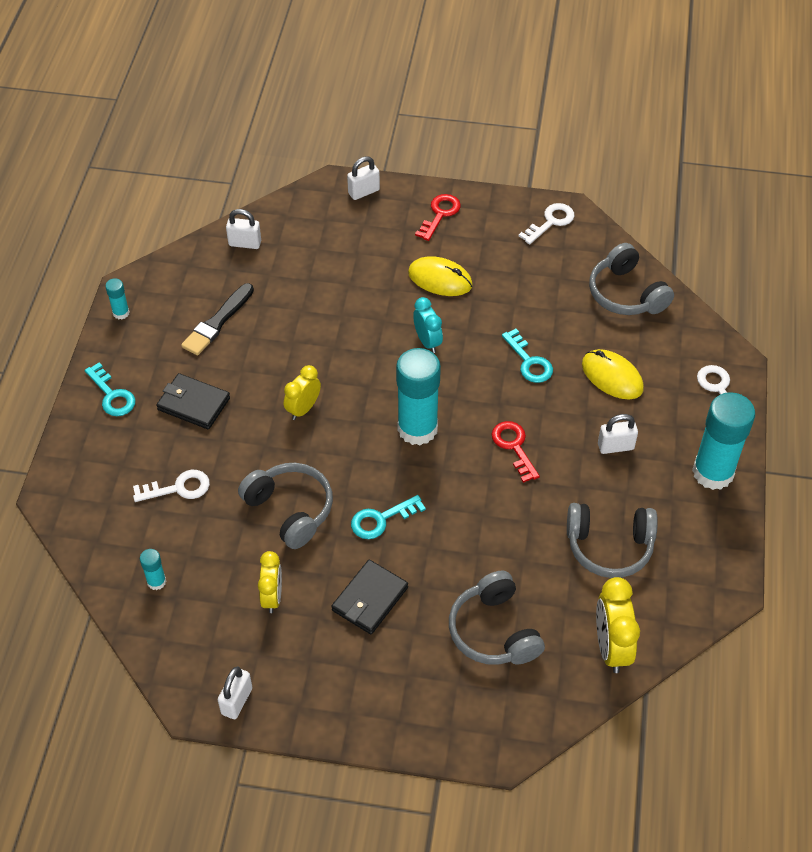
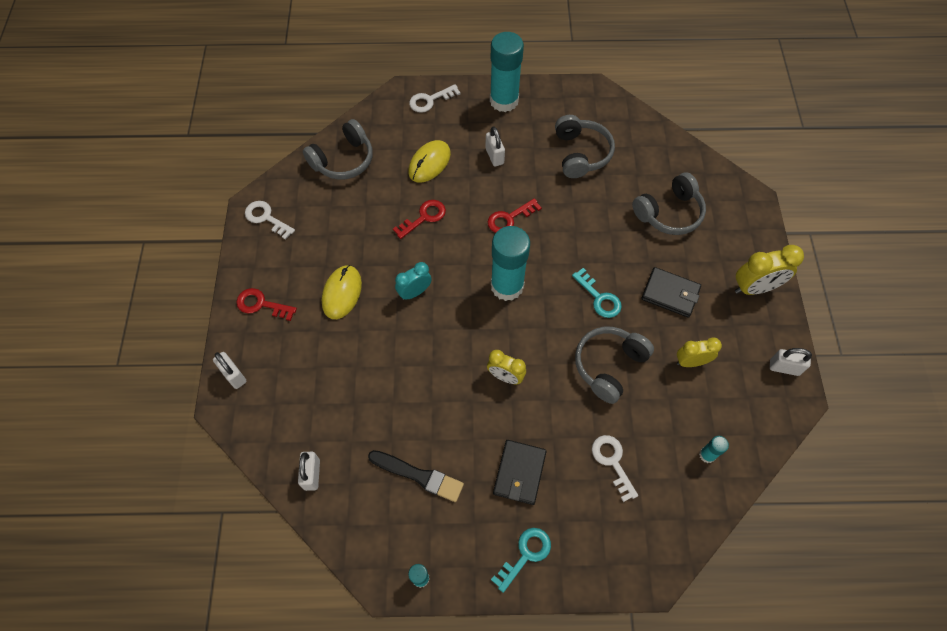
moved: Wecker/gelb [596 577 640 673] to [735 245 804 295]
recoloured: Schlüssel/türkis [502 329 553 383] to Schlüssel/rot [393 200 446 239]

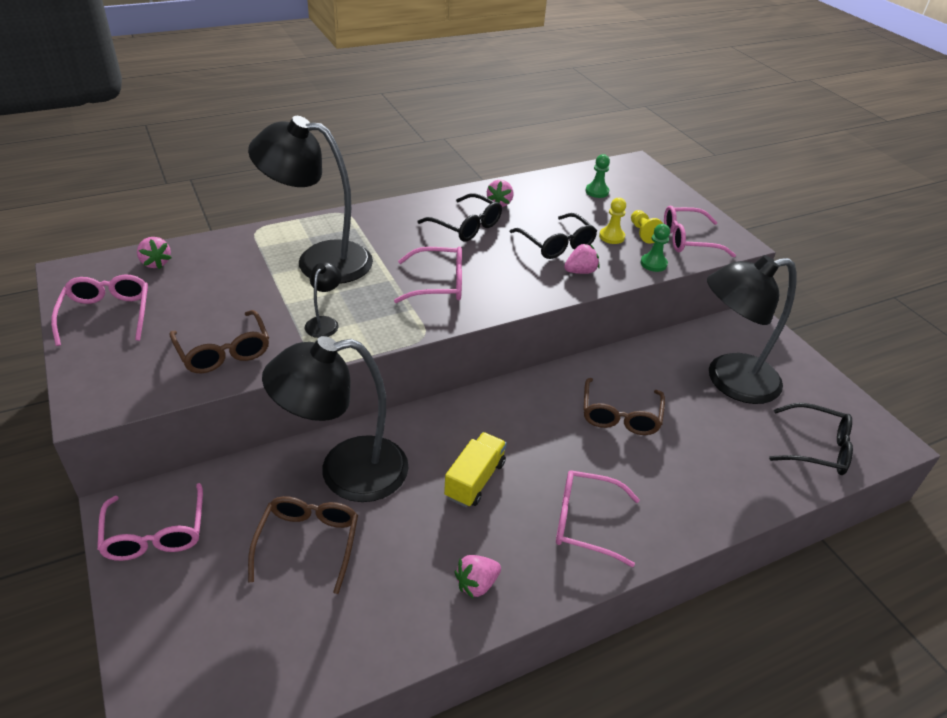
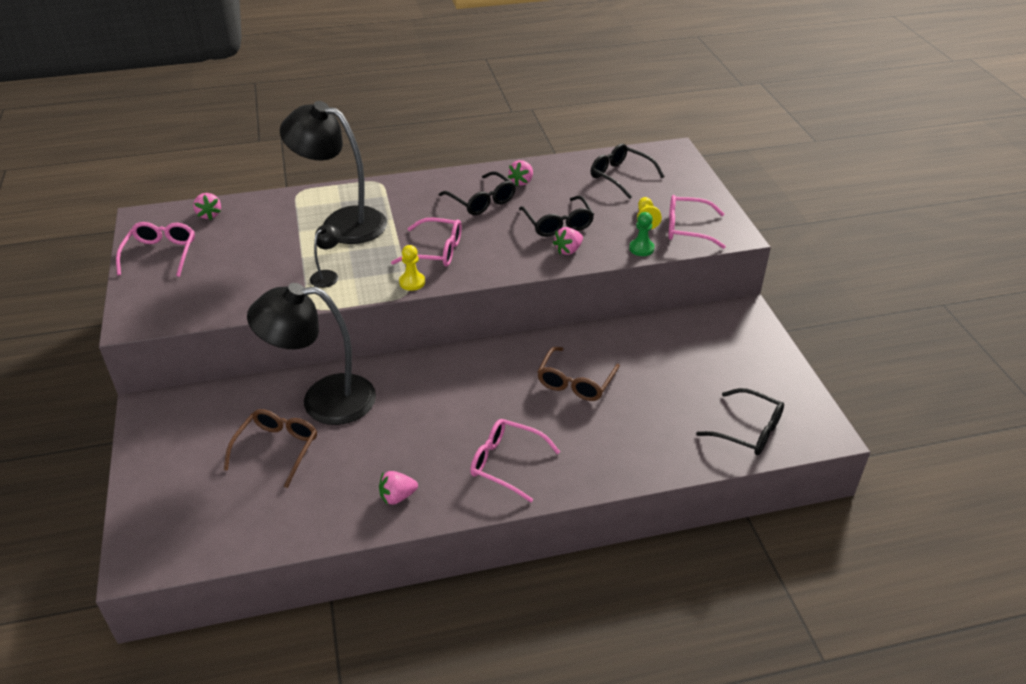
removed: Brille/rosa [97 483 203 561]; Brille/braun [169 310 269 373]; Lastwagen/gelb [444 432 507 507]; Lampe/schwarz [707 255 797 404]
moved: Bauer/gelb [599 198 626 244] to [399 245 425 291]
replaced: Bauer/grün [586 154 610 198] to Brille/schwarz [591 144 664 199]
turned: Erdbeere/rosa [564 244 600 274] = [553 227 583 255] 150 degrees clockwise

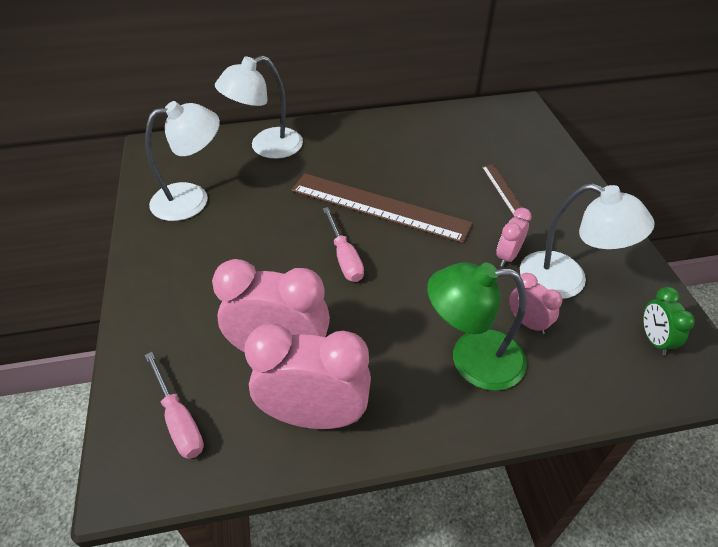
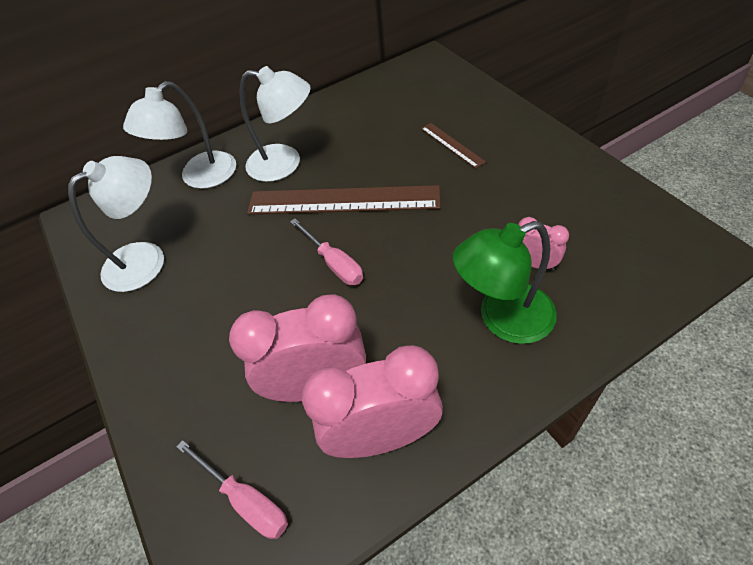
removed: Wecker/rosa [496 208 532 267]; Wecker/grün [643 287 695 356]
moved: Lampe/weiß [520 183 655 299] to [240 66 311 182]

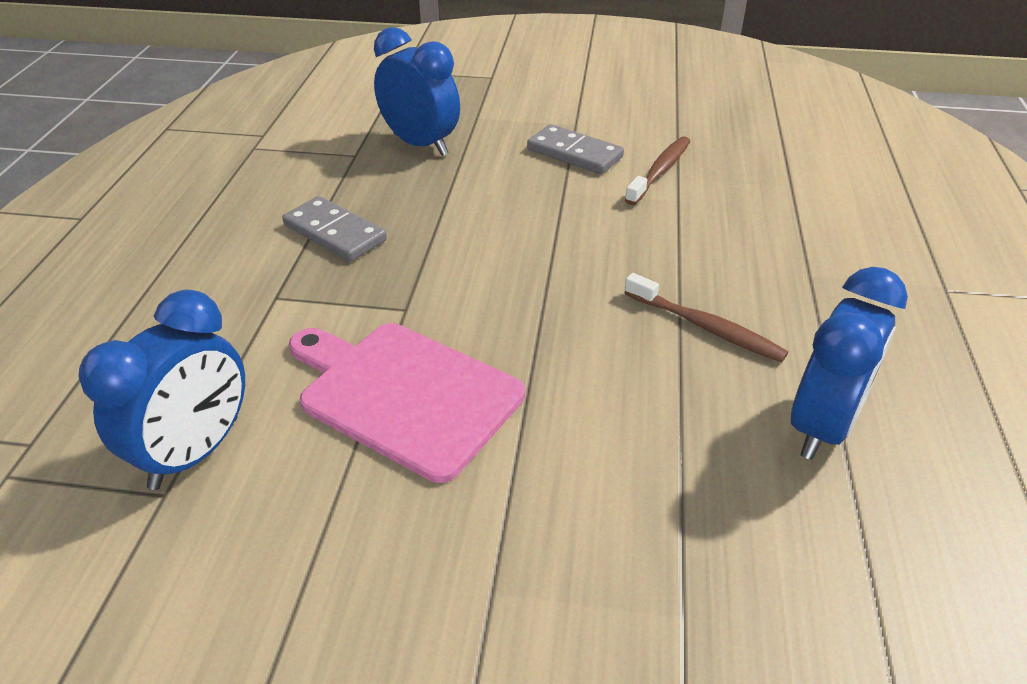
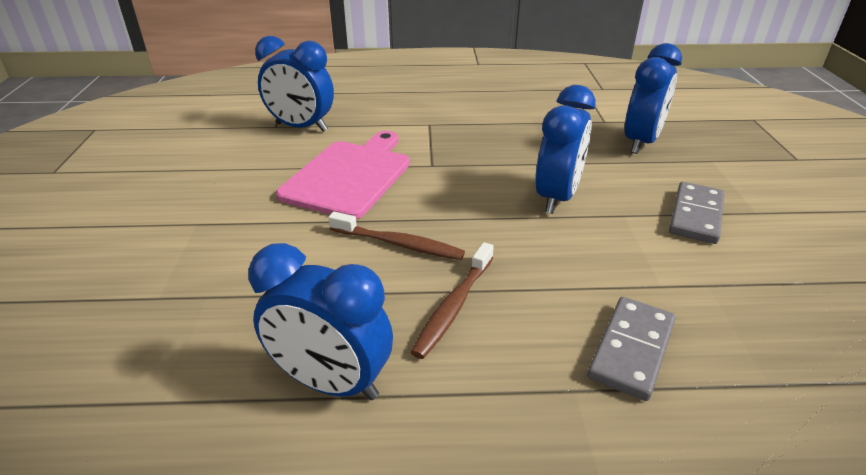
added: Wecker/blau [535 85 596 214]
moved: Dominostein/grau [282 196 387 261] to [587 297 676 401]; Zahnbürste/braun [625 137 691 205] to [328 212 465 260]

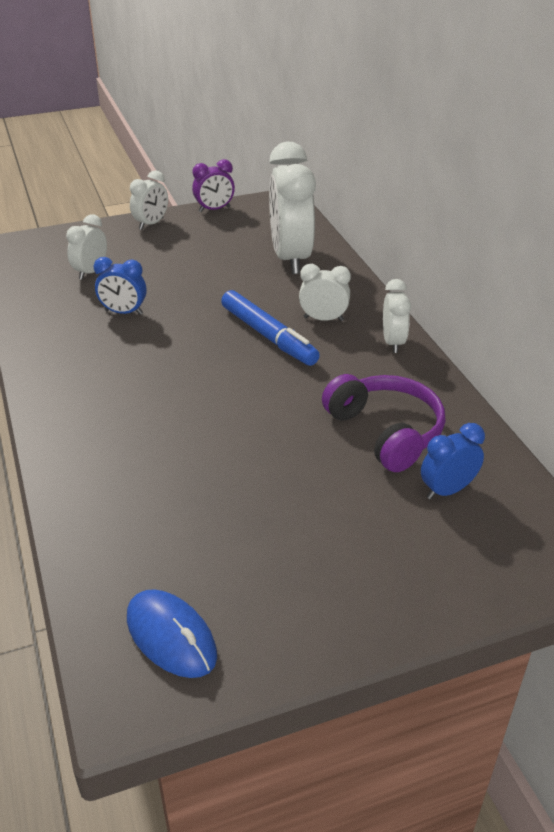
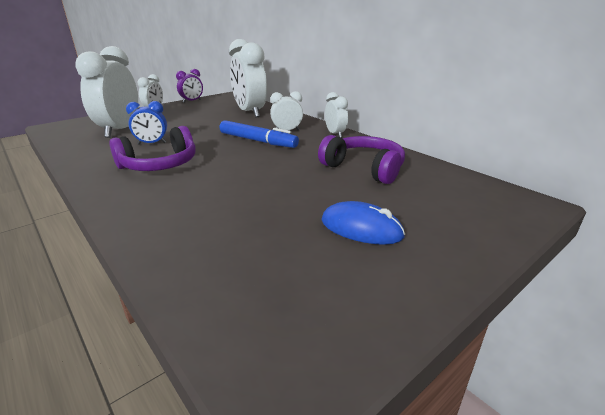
removed: Wecker/blau [421 423 485 500]
added: Kopfhörer/lila [109 126 196 171]
moved: Computermaus/blau [127 589 217 678] to [321 201 405 245]
resized: Wecker/weiß [66 214 107 280] = [75 46 138 138] x1.99

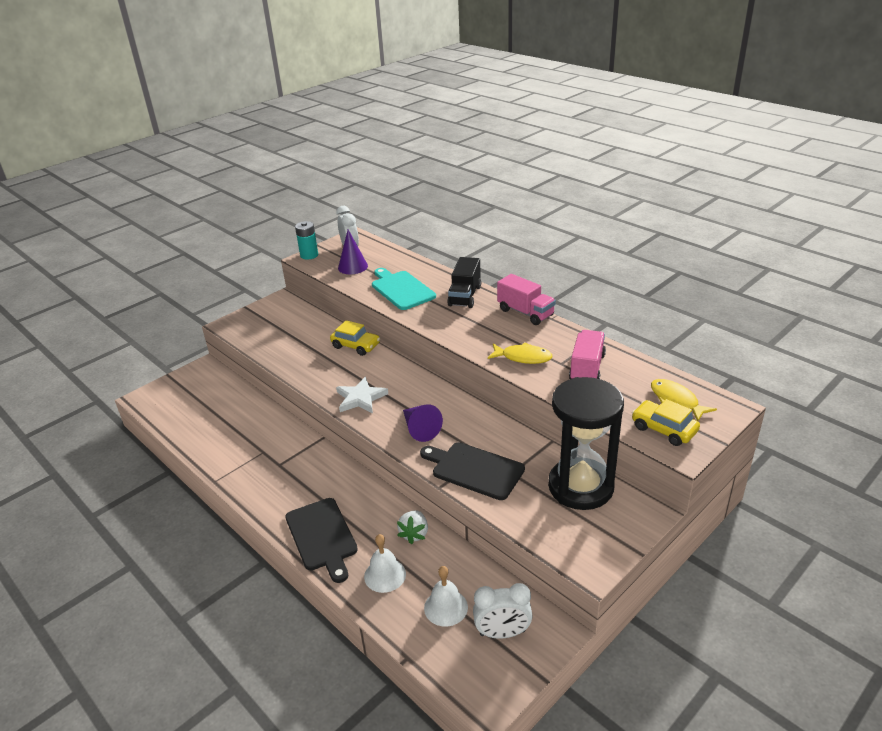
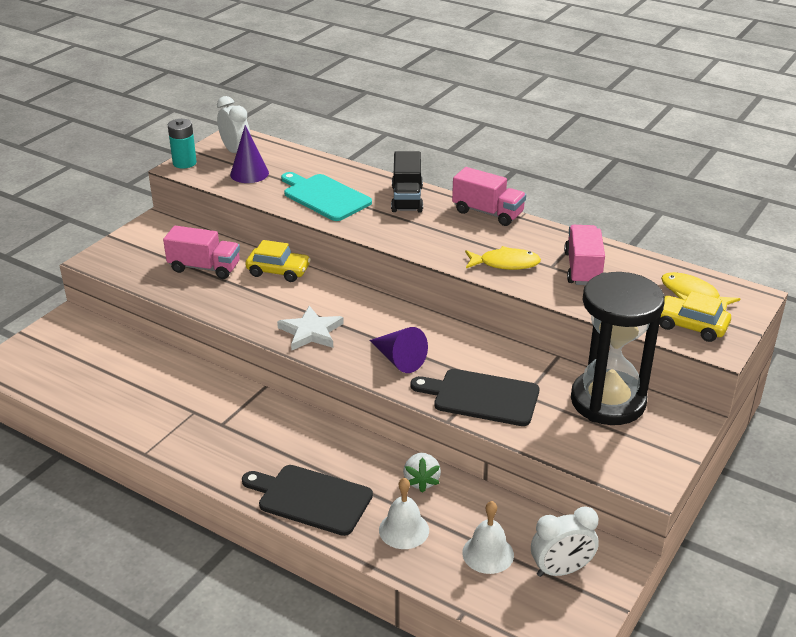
added: Lastwagen/rosa [163 226 240 279]
turned: Schneidebrett/schwarz [285 498 358 583] = [242 465 373 536] 150 degrees clockwise

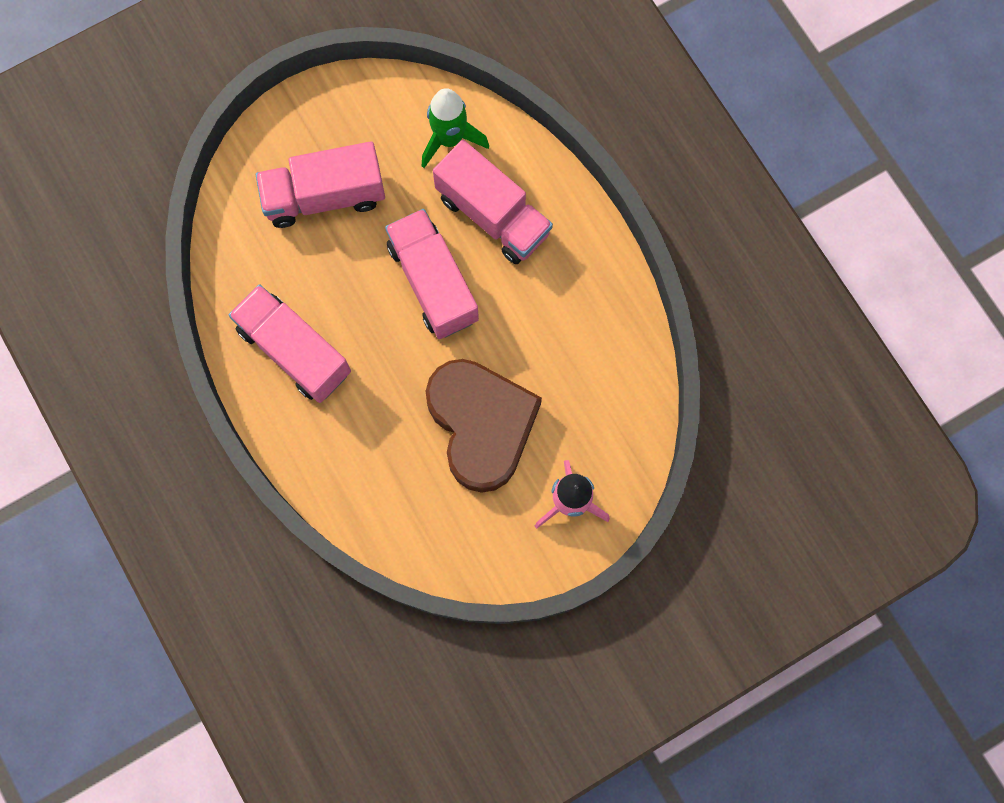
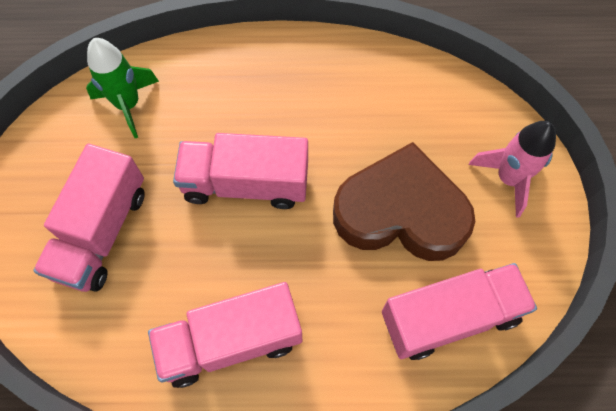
moved: Lastwagen/rosa [433 140 553 264] to [382 263 537 360]

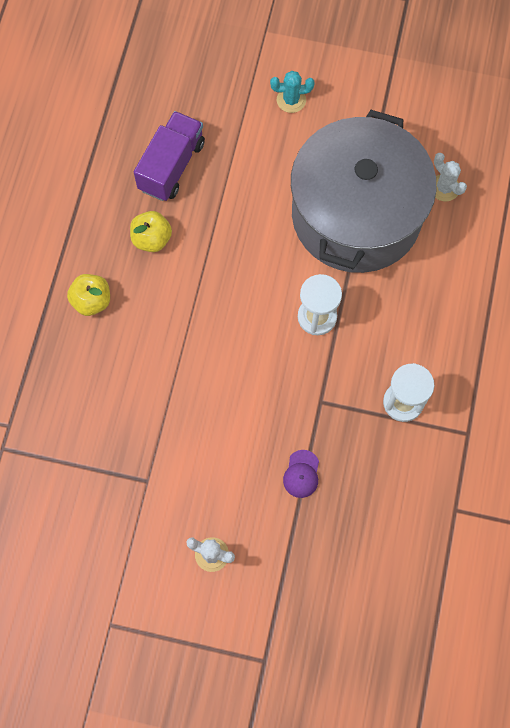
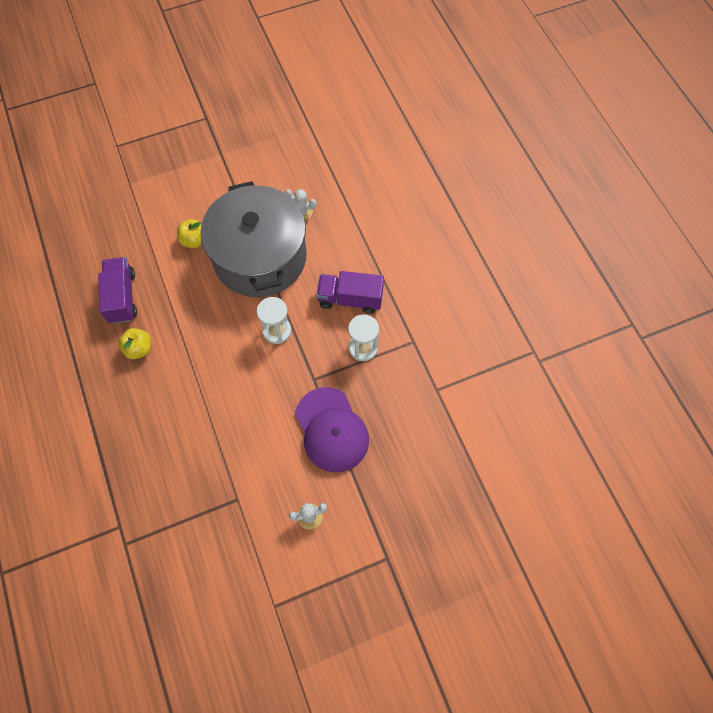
removed: Kaktus/türkis [270 71 315 113]
added: Lastwagen/lila [316 271 384 314]
moved: Apfel/gelb [67 274 110 316] to [177 219 202 248]
resized: Kappe/lila [283 450 319 498] = [295 387 369 472] x2.50

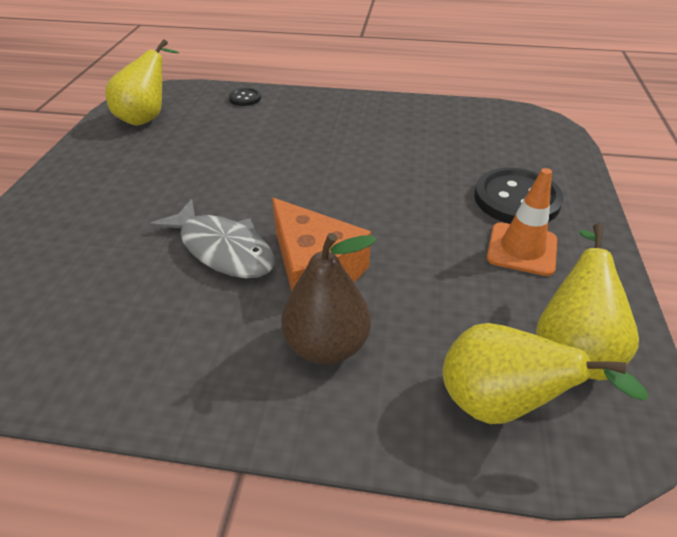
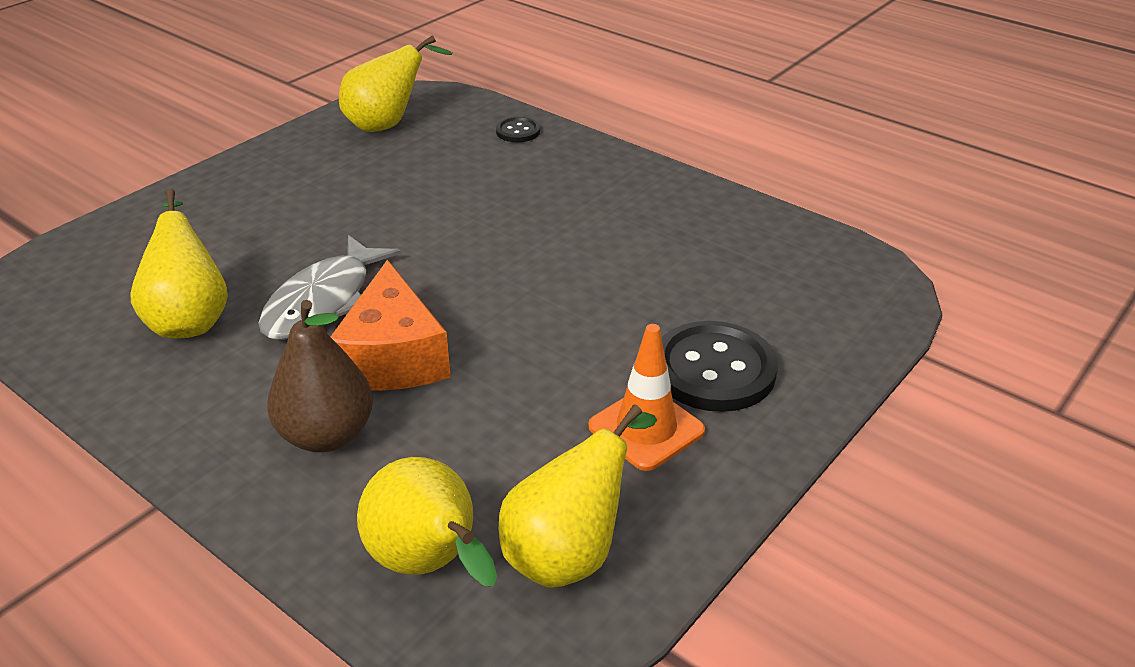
added: Birne/gelb [130 189 228 338]
turned: Fisch/grau [150 199 275 278] = [259 235 401 340] 45 degrees clockwise

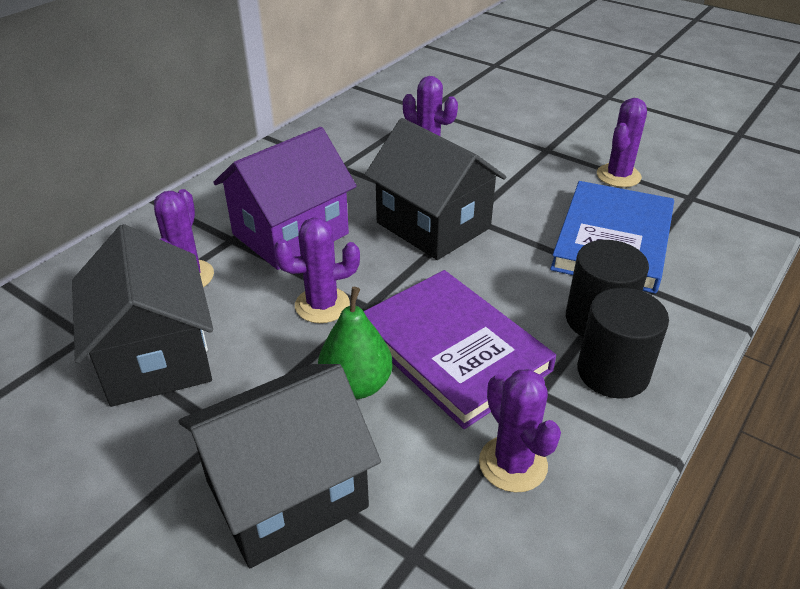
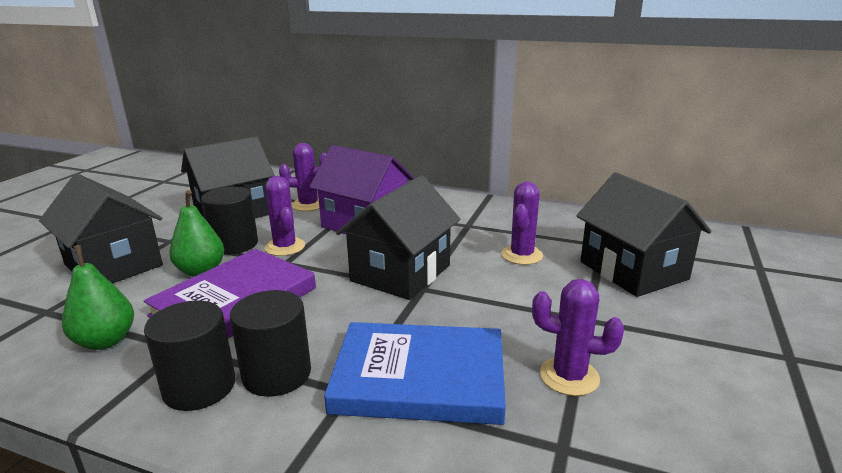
added: Vollzylinder/schwarz [201 187 258 255]; Haus/schwarz [576 172 712 297]
replaced: Kaktus/lila [479 369 561 492] to Birne/grün [62 245 134 350]

